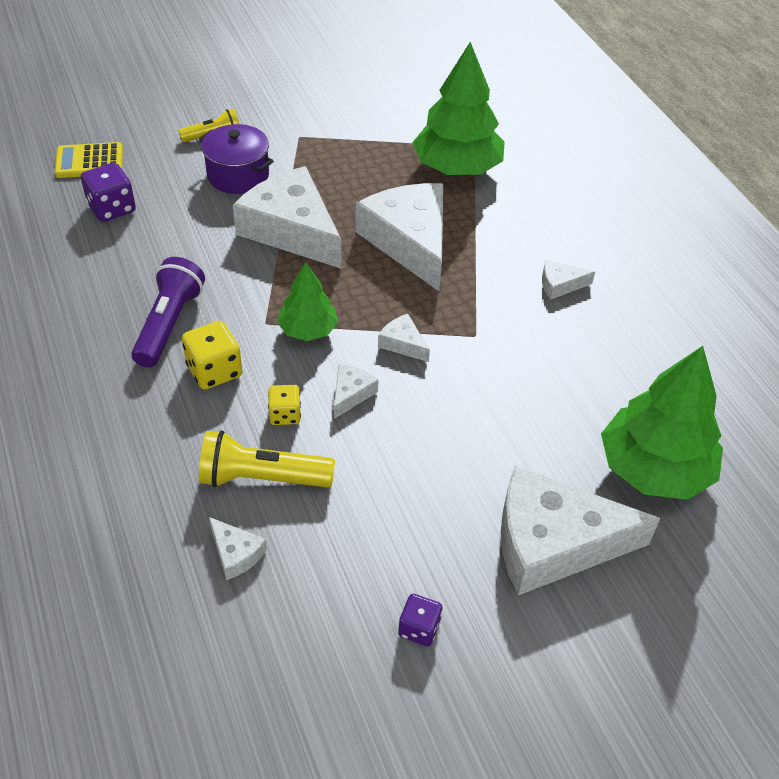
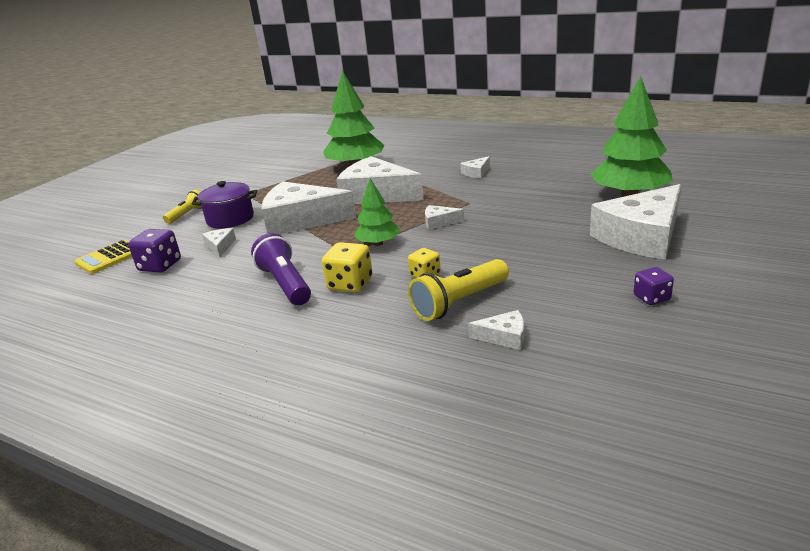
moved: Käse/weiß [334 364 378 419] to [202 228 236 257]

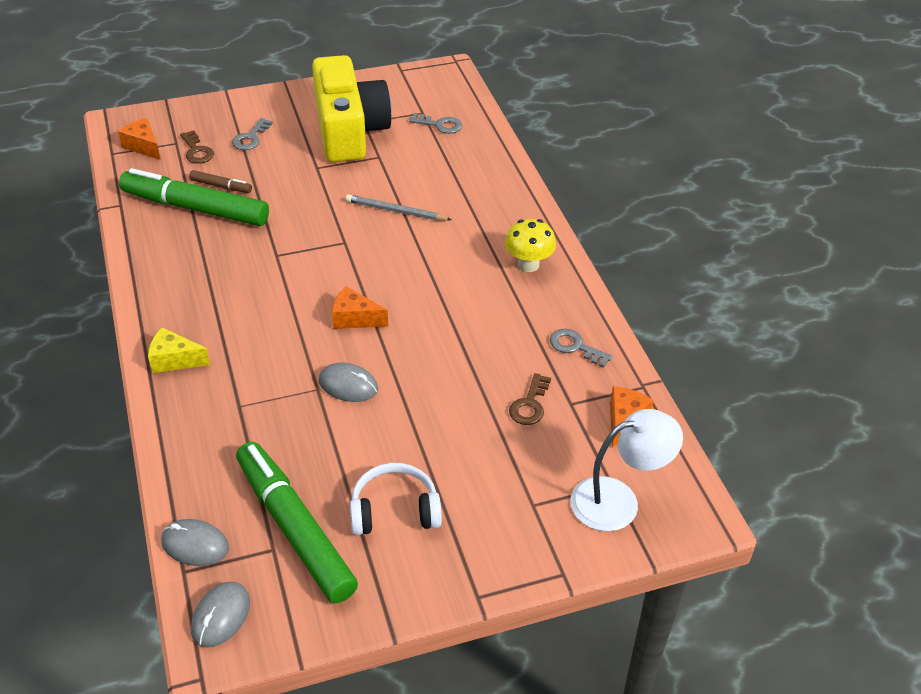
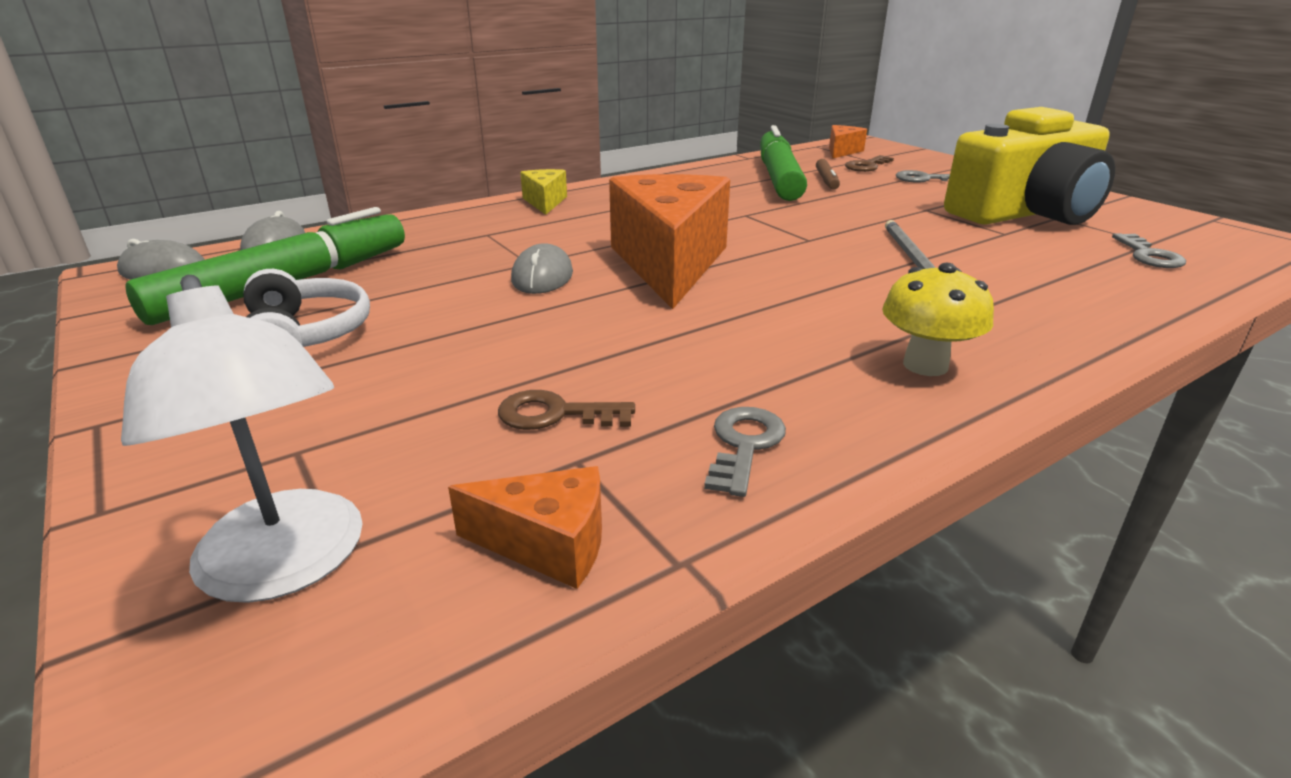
resized: Käse/orange [332 286 388 329] = [609 174 730 309] x2.17

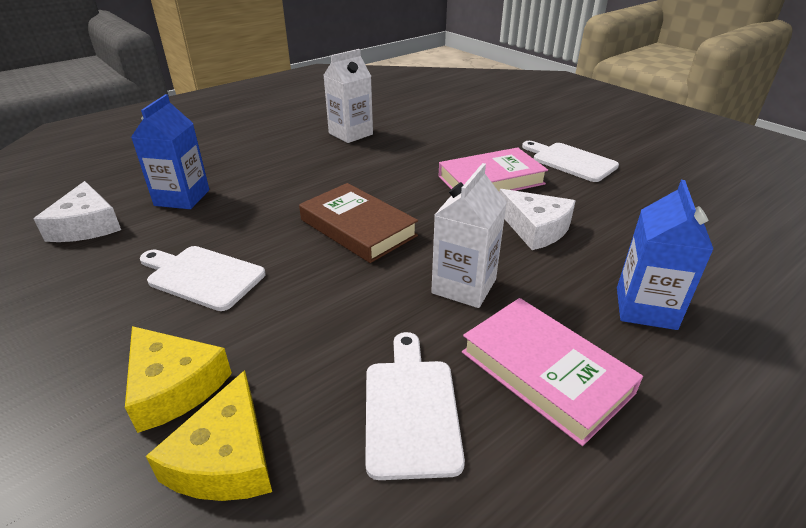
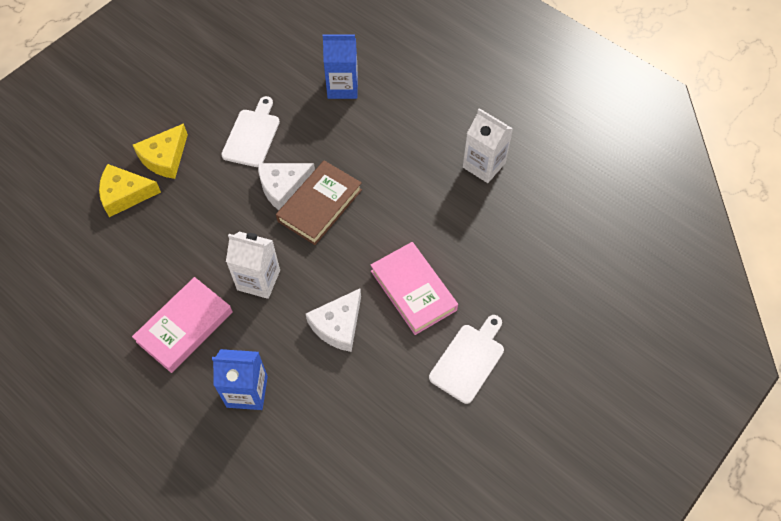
removed: Schneidebrett/weiß [365 332 465 480]
moved: Käse/weiß [34 181 121 242] to [258 163 315 210]

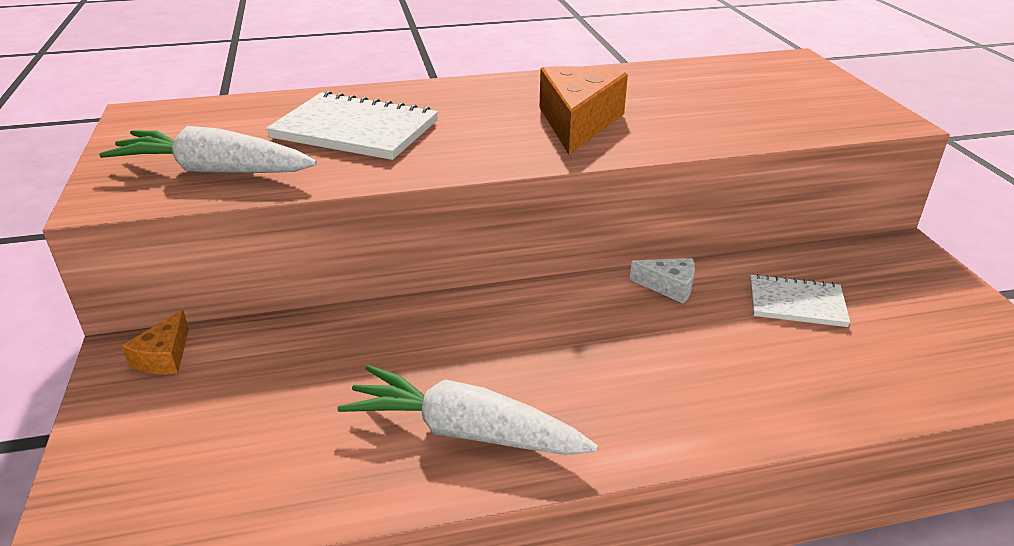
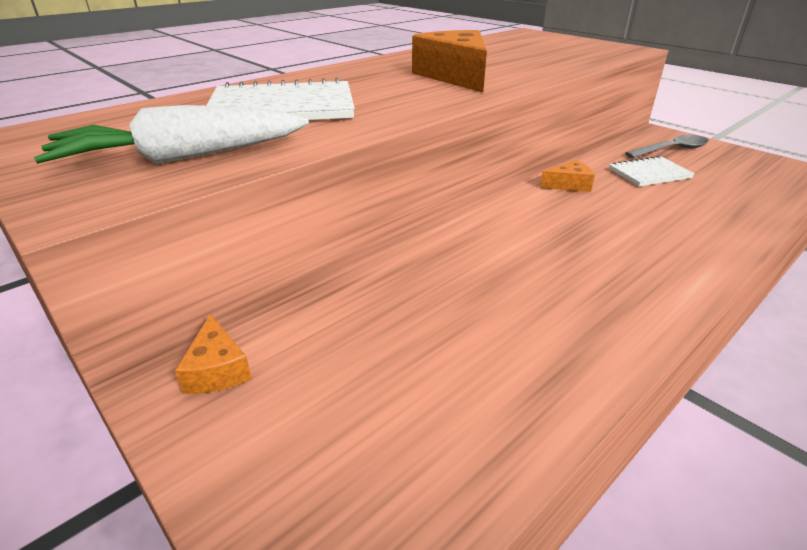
removed: Karotte/weiß [338 365 598 455]
added: Löffel/grau [625 135 709 158]
recoloured: Käse/weiß [630 258 695 304] to Käse/orange [540 160 595 192]

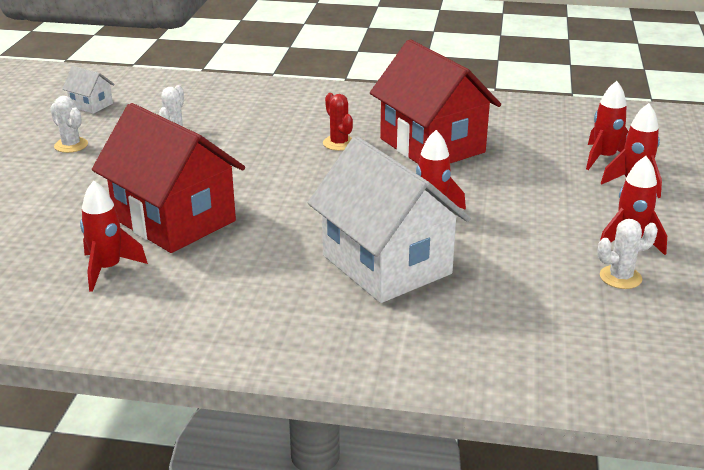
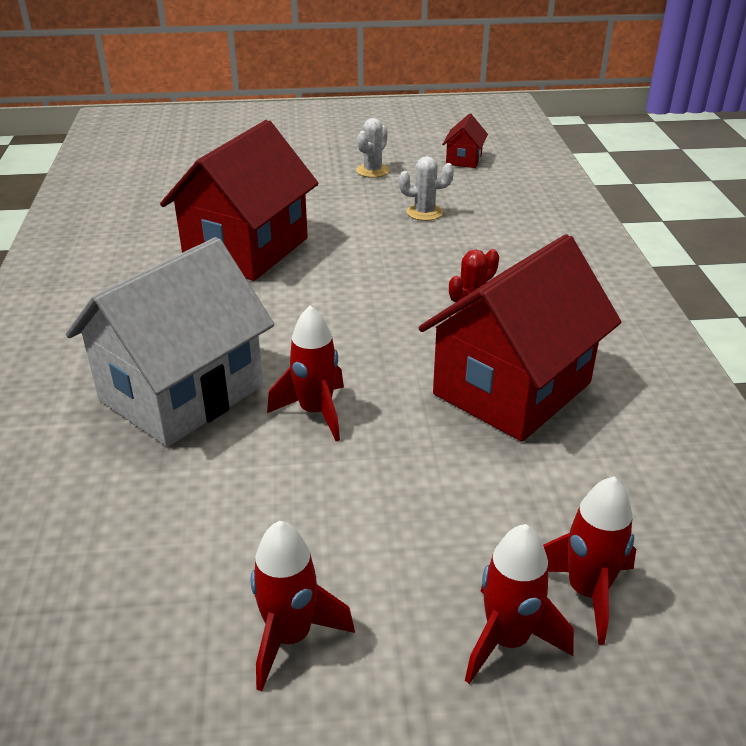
removed: Rakete/rot [80 181 148 292]; Kaktus/weiß [597 219 658 289]
recoloured: Haus/weiß [62 66 115 114] to Haus/rot [442 113 488 168]

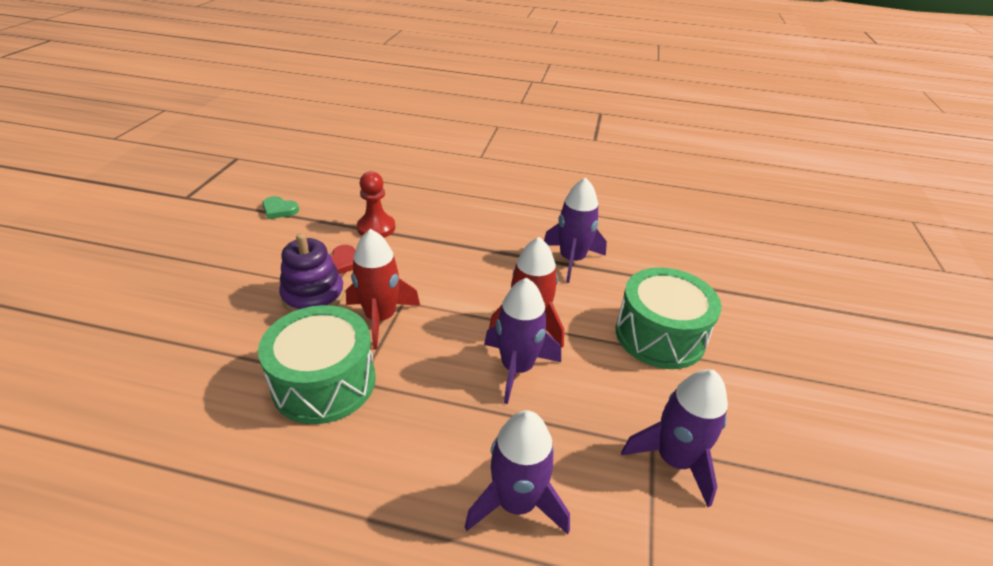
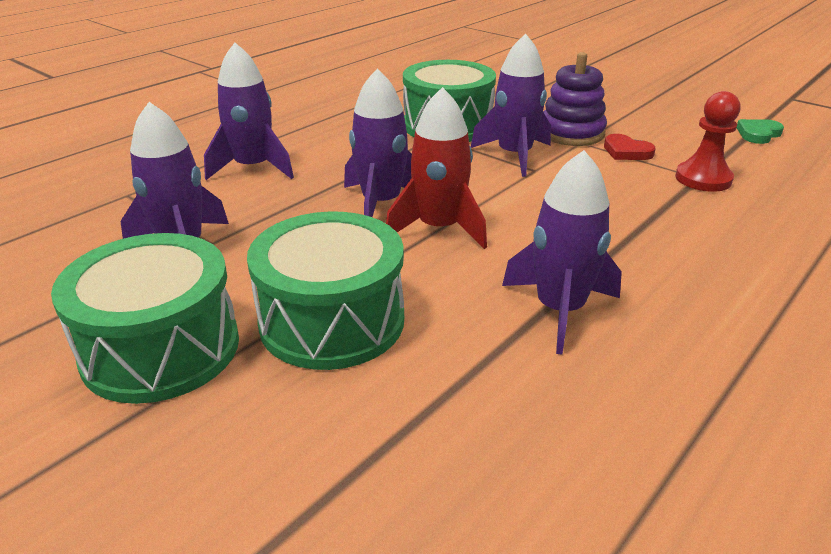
added: Trommel/grün [51 233 239 404]
recoloured: Rakete/rot [346 229 420 349] to Rakete/lila [471 34 551 177]

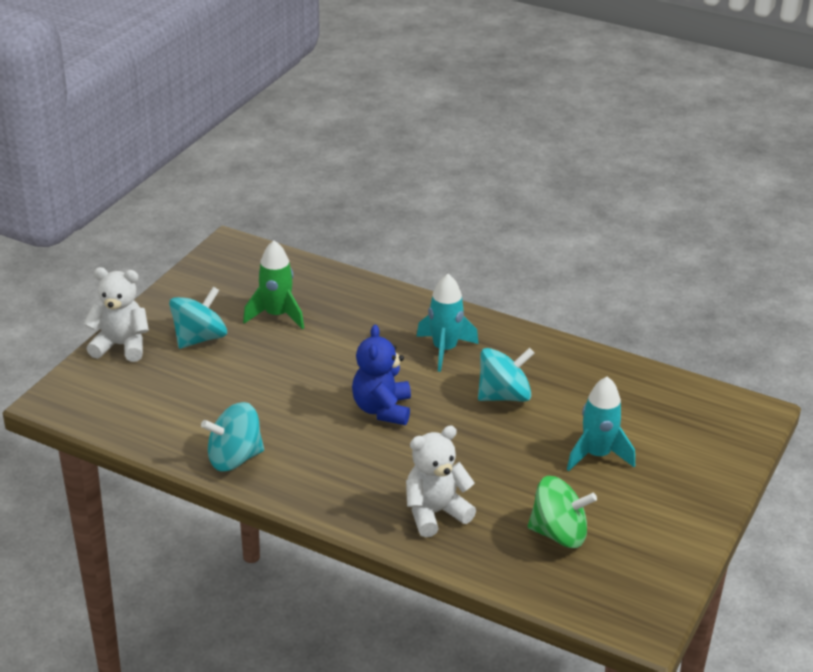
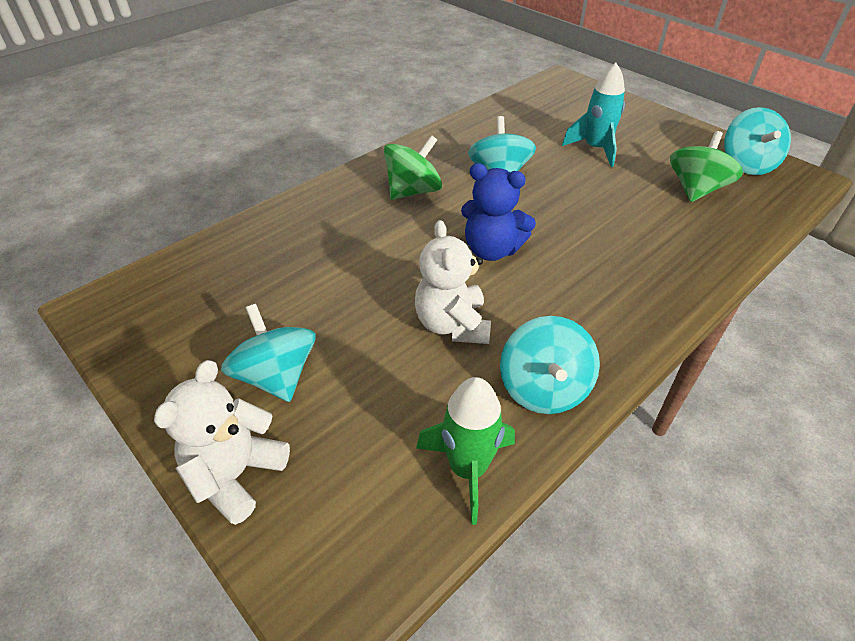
added: Kreisel/türkis [724 107 791 175]
moved: Rakete/grün [243 240 304 329] to [416 377 515 525]; Teddybär/weiß [406 425 476 537] to [415 220 491 344]
replaced: Rakete/türkis [416 274 479 372] to Kreisel/grün [384 135 442 200]

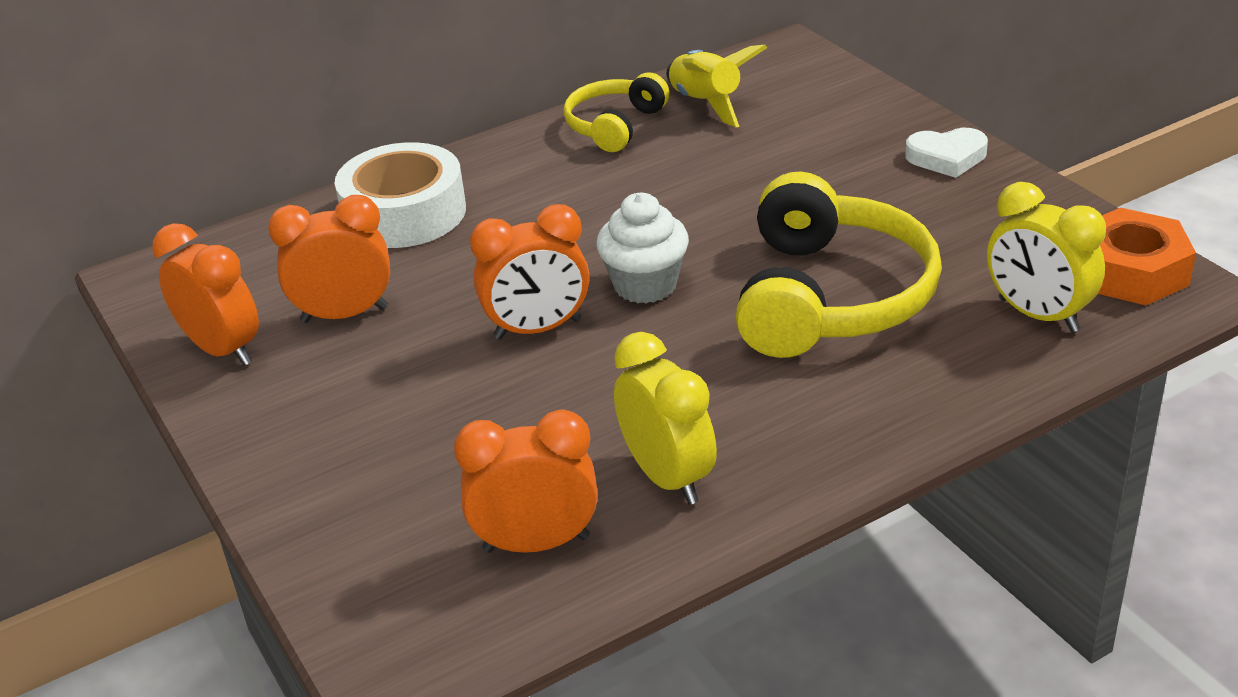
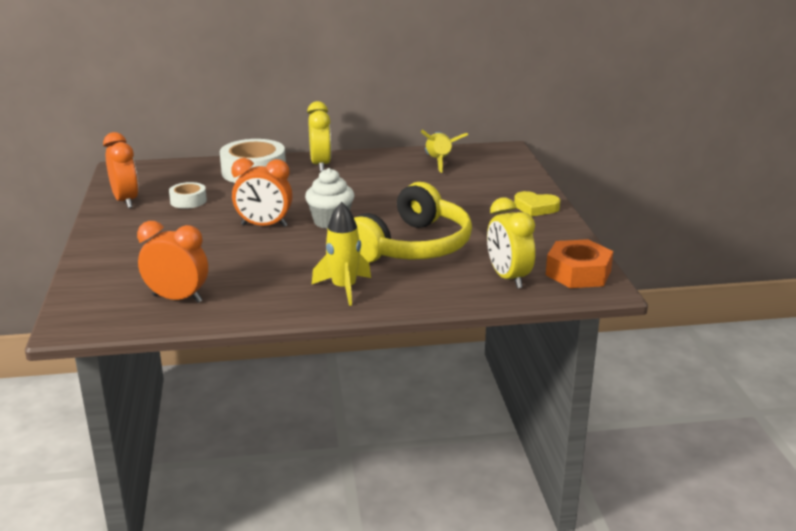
removed: Kopfhörer/gelb [563 73 669 152]
added: Rakete/gelb [311 202 371 306]
moved: Wecker/gelb [614 332 717 505] to [307 101 331 172]
replaced: Wecker/orange [268 195 390 323] to Klebeband/weiß [169 182 207 209]
recoloured: Herz/weiß [905 128 988 178] to Herz/gelb [514 191 560 217]

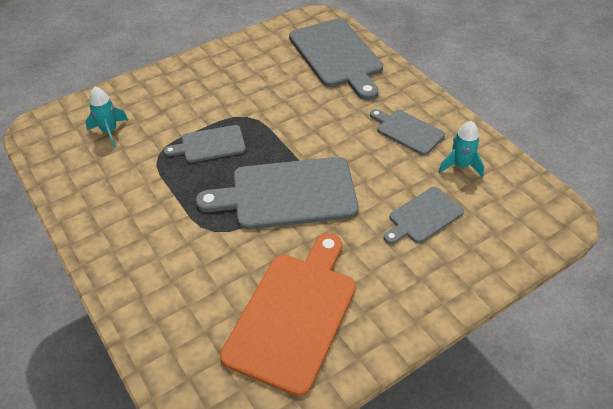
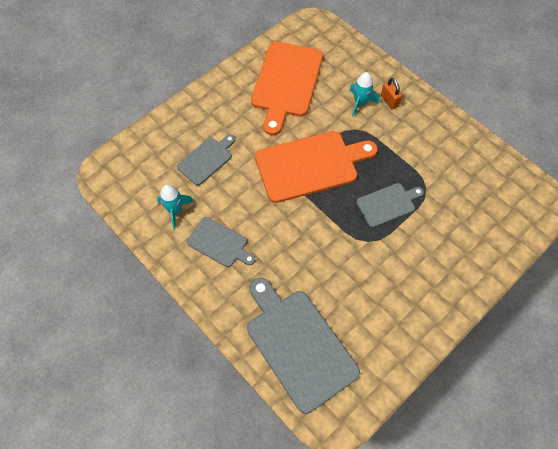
added: Vorhängeschloss/orange [381 78 402 109]
moved: Rakete/türkis [85 87 128 147] to [349 72 379 117]
recoloured: Schneidebrett/grau [196 157 359 230] to Schneidebrett/orange [255 131 378 203]

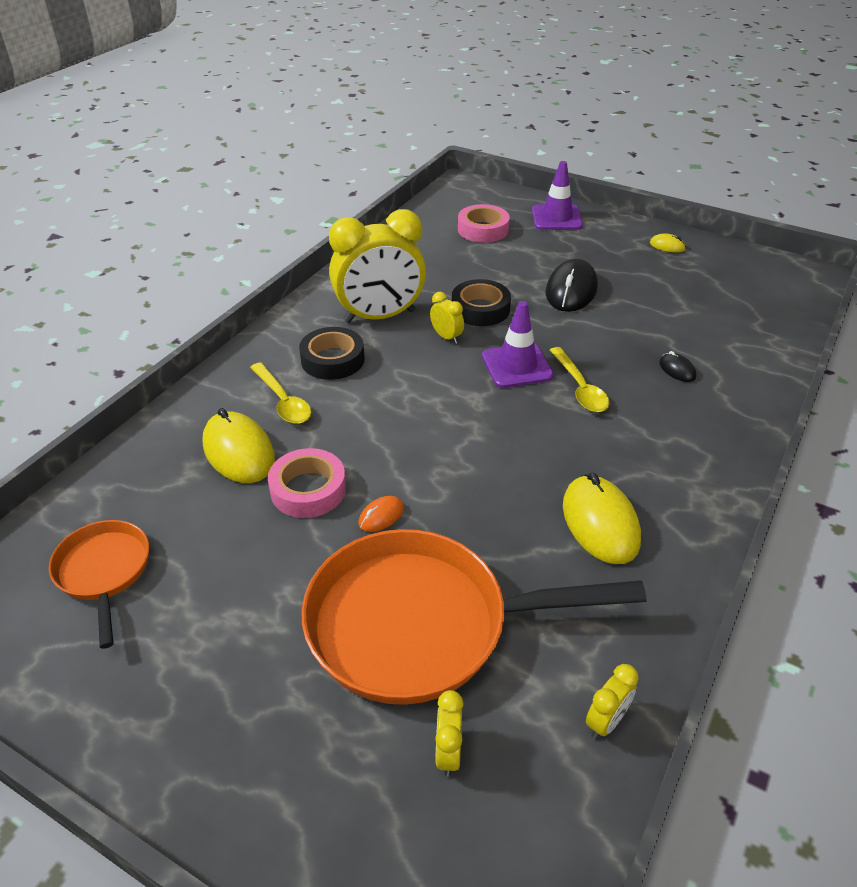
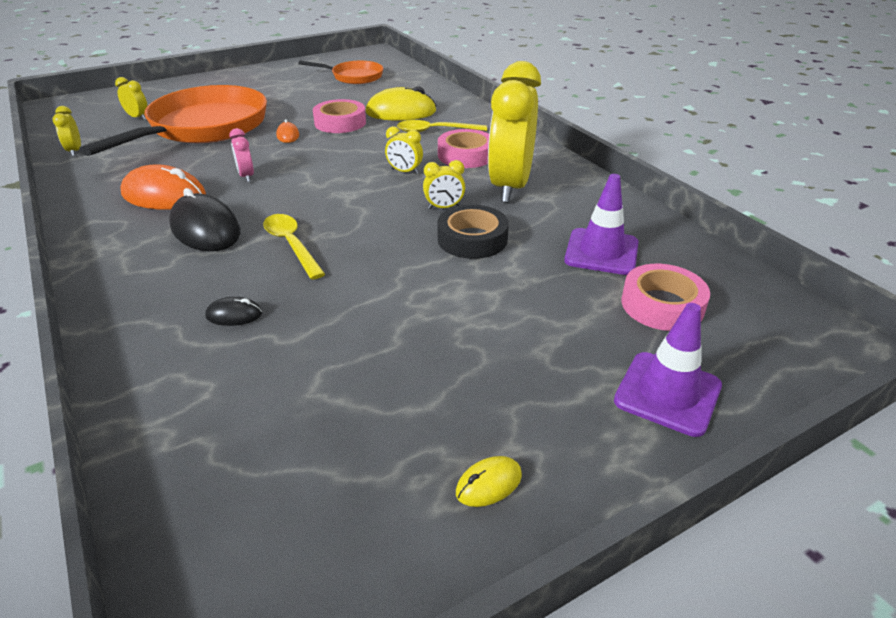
added: Wecker/rosa [229 128 254 182]; Wecker/gelb [385 126 423 174]
moved: Leitkegel/lila [482 301 554 388] to [564 174 638 275]; Computermaus/schwarz [546 259 598 312] to [169 188 240 251]
recoloured: Klebeband/schwarz [299 327 365 380] to Klebeband/rosa [438 129 489 168]; Computermaus/gelb [563 473 641 564] to Computermaus/orange [120 165 206 210]
turned: Löffel/gelb [549 347 610 412] = [263 214 325 280] 45 degrees clockwise

